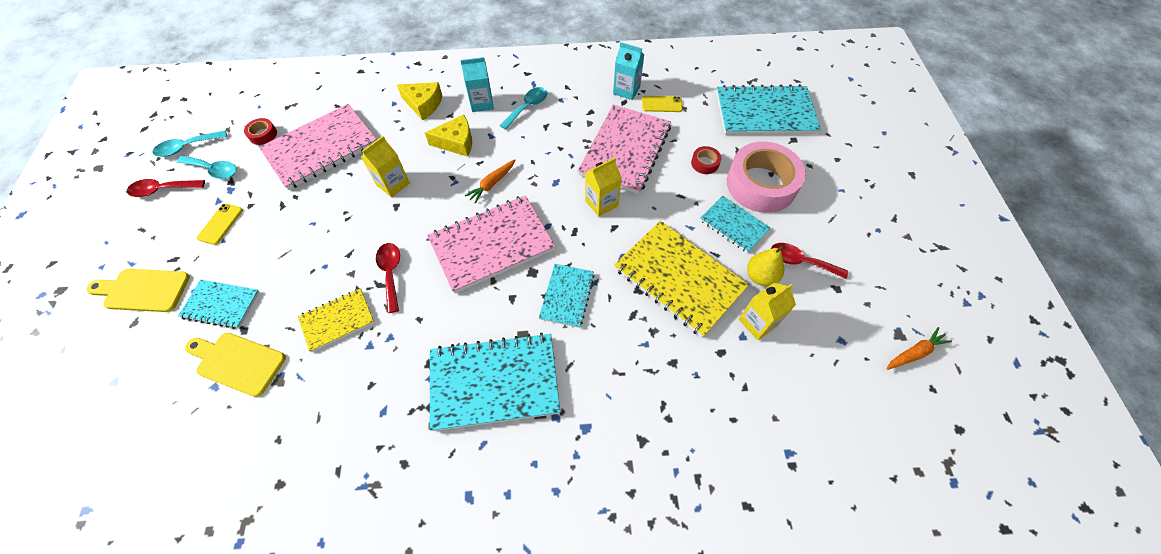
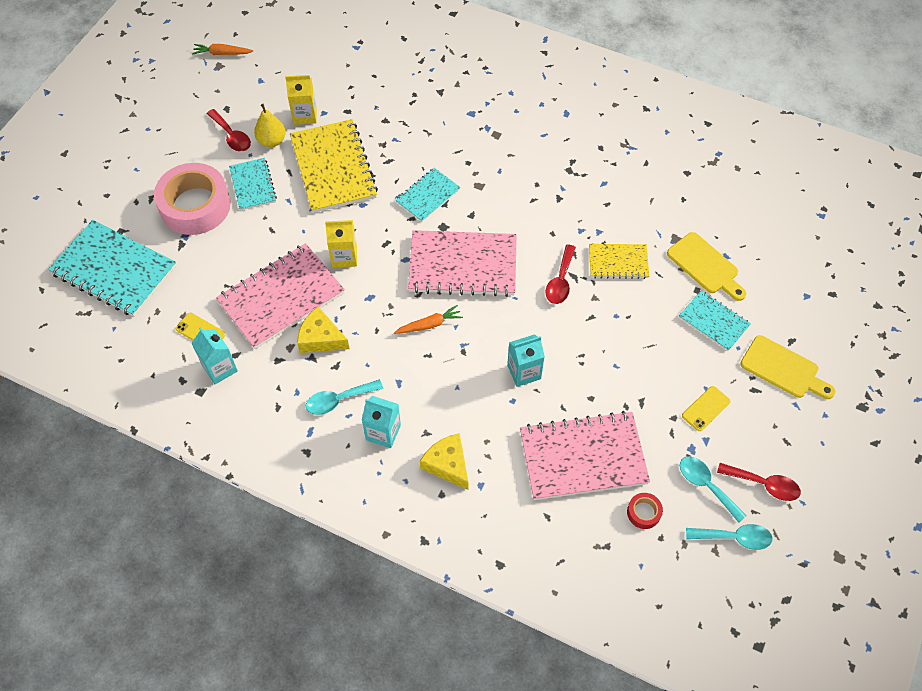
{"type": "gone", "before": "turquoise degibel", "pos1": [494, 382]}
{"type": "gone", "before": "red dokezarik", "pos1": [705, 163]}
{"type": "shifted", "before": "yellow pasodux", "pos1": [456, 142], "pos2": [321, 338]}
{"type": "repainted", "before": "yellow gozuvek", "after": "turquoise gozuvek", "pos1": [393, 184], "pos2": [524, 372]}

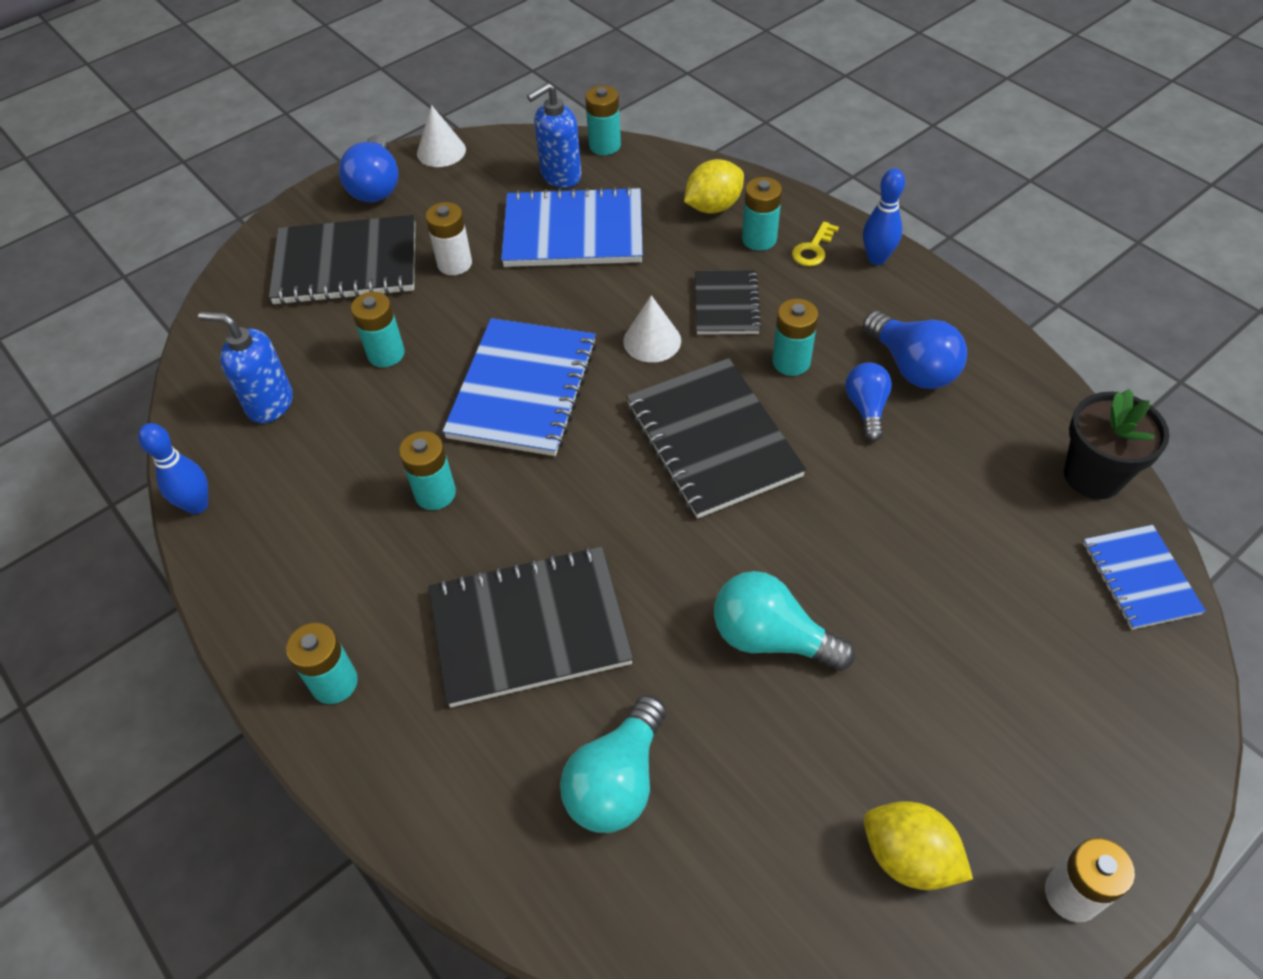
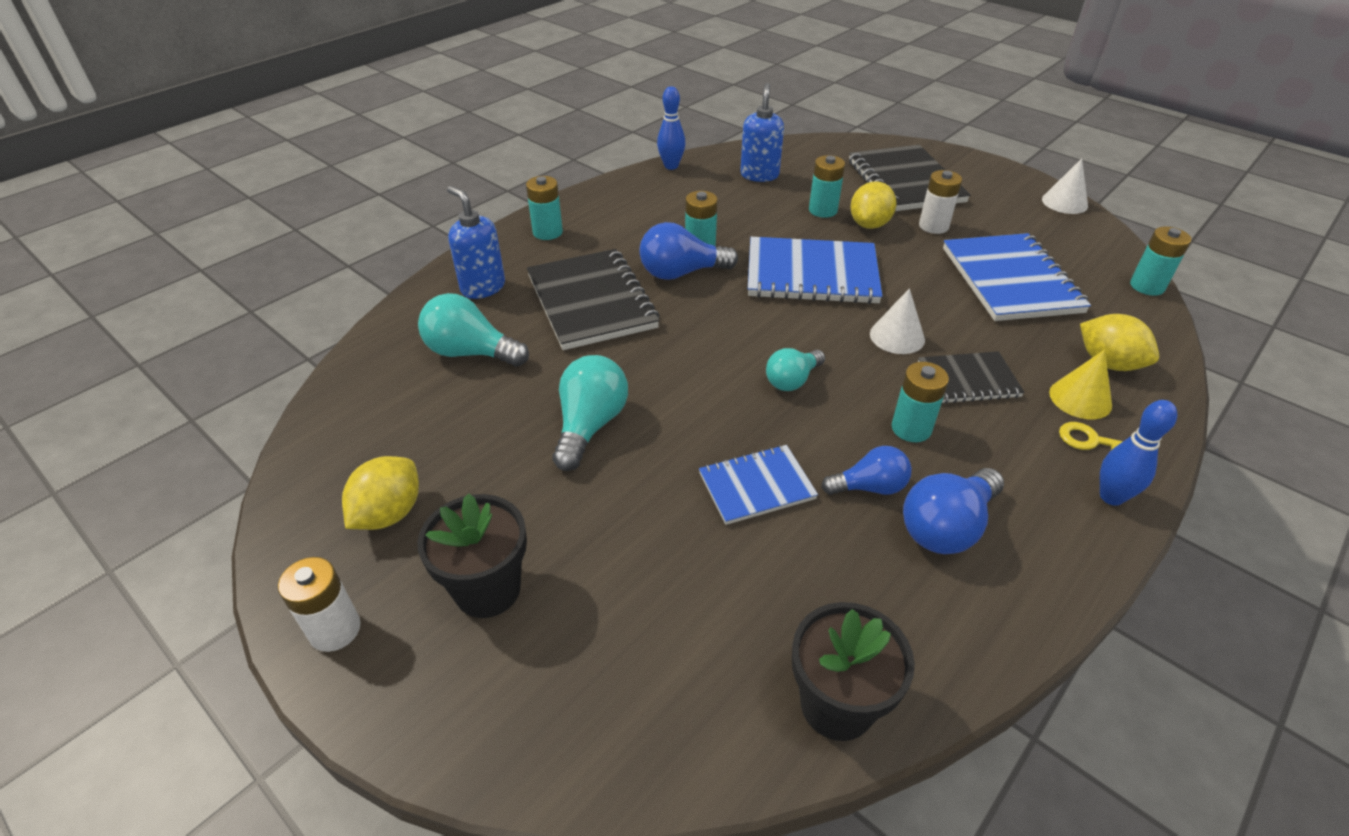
{"type": "new", "after": "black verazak", "pos2": [487, 589]}
{"type": "new", "after": "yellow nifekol", "pos2": [869, 224]}
{"type": "shifted", "before": "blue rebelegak", "pos1": [376, 186], "pos2": [681, 273]}
{"type": "shifted", "before": "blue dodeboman", "pos1": [560, 176], "pos2": [483, 287]}
{"type": "shifted", "before": "blue degibel", "pos1": [1139, 578], "pos2": [756, 486]}
{"type": "swapped", "before": "black degibel", "after": "turquoise rebelegak", "pos1": [712, 440], "pos2": [792, 380]}
{"type": "swapped", "before": "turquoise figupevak", "after": "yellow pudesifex", "pos1": [759, 239], "pos2": [1080, 398]}

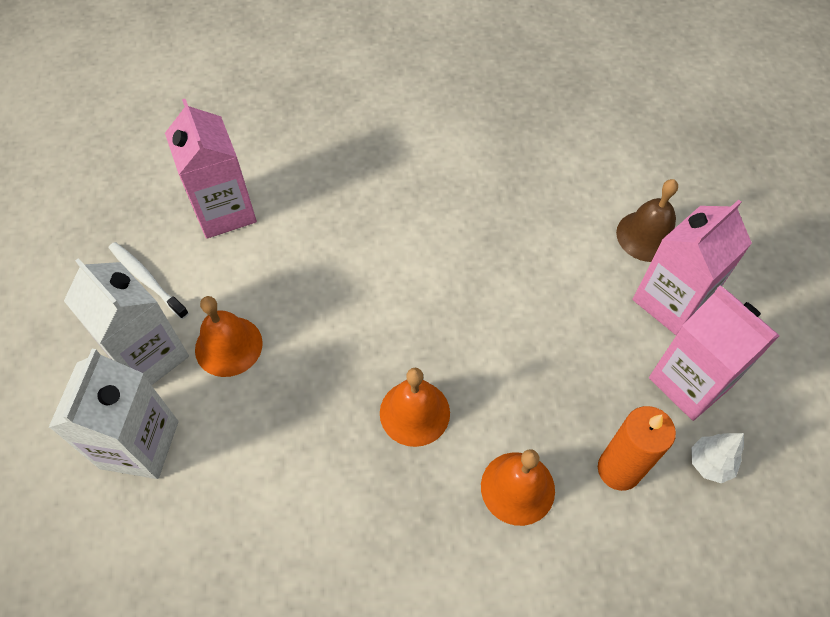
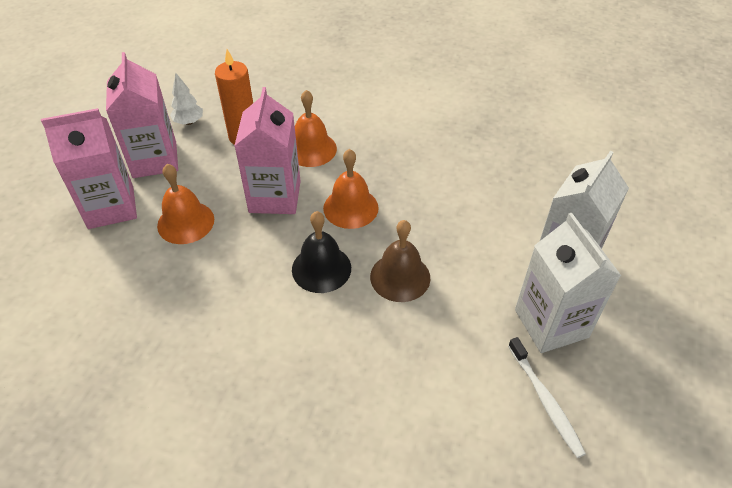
{"type": "new", "after": "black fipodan", "pos2": [321, 268]}
{"type": "shifted", "before": "pink gozuvek", "pos1": [224, 211], "pos2": [275, 196]}
{"type": "shifted", "before": "orange fipodan", "pos1": [228, 346], "pos2": [185, 222]}
{"type": "shifted", "before": "brown fipodan", "pos1": [647, 236], "pos2": [400, 277]}

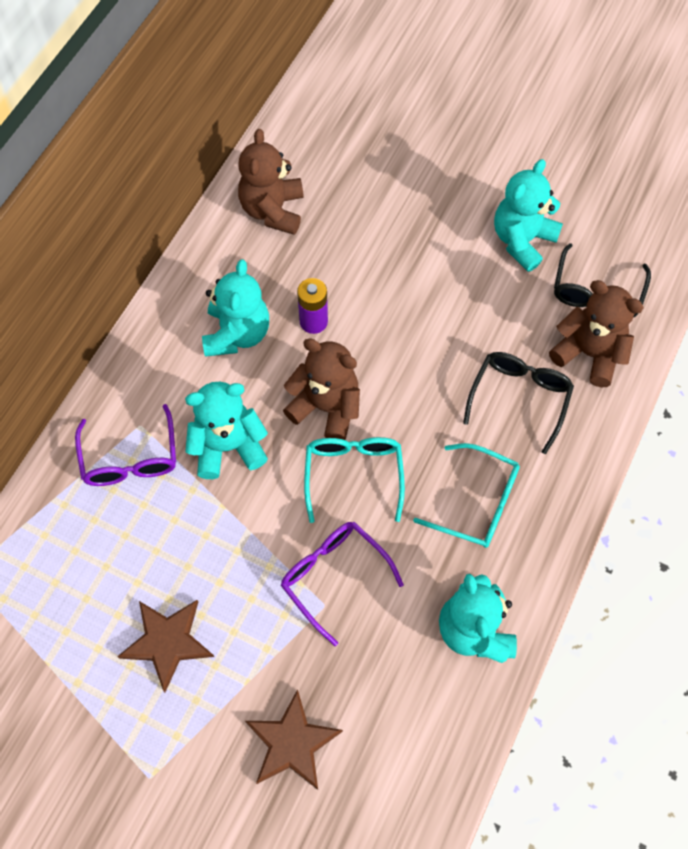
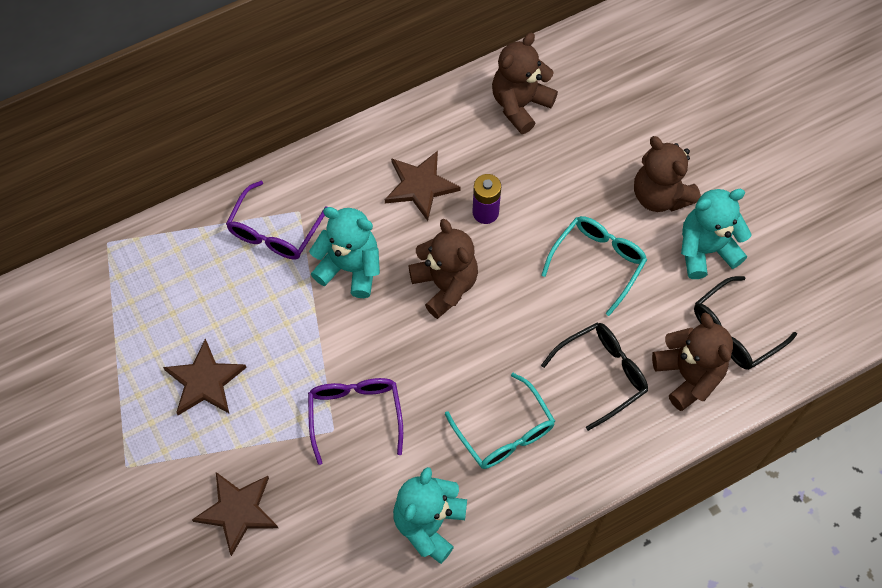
{"type": "new", "after": "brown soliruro", "pos2": [660, 195]}
{"type": "shifted", "before": "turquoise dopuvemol", "pos1": [353, 474], "pos2": [598, 262]}
{"type": "swapped", "before": "turquoise soliruro", "after": "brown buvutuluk", "pos1": [237, 334], "pos2": [420, 186]}

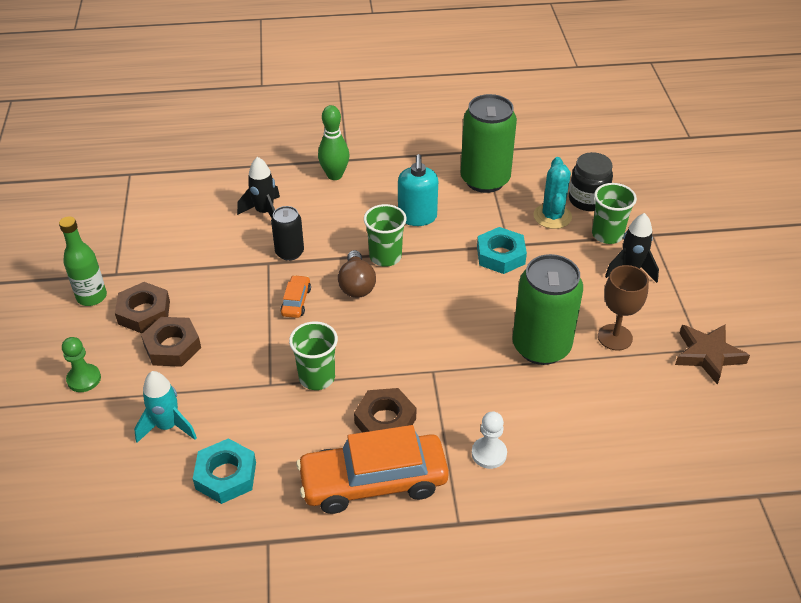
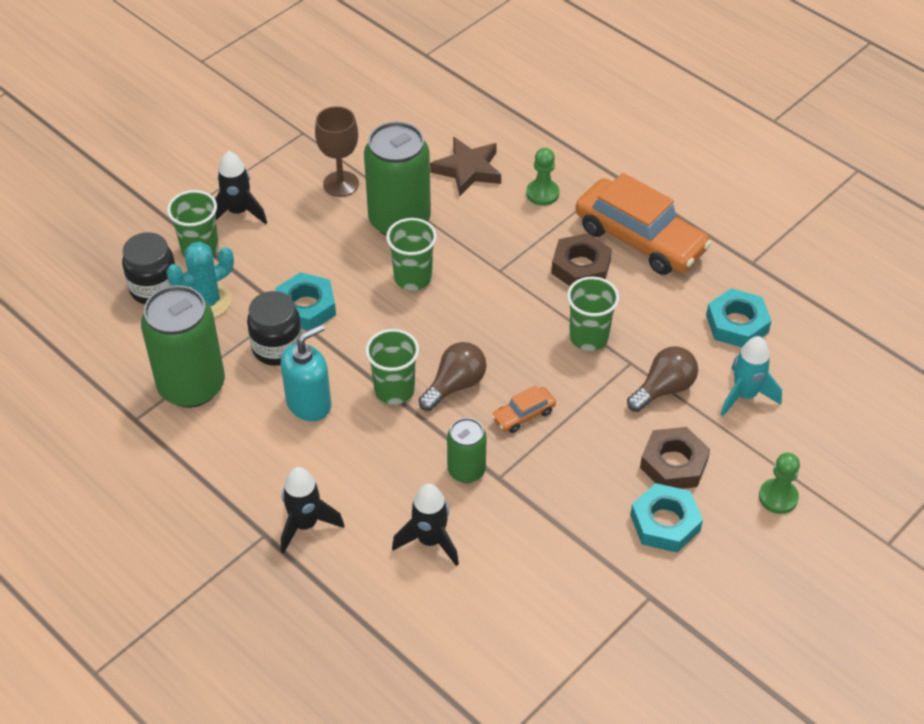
{"type": "gone", "before": "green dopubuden", "pos1": [92, 297]}
{"type": "new", "after": "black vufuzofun", "pos2": [277, 348]}
{"type": "new", "after": "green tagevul", "pos2": [413, 278]}
{"type": "new", "after": "brown rebelegak", "pos2": [663, 389]}
{"type": "shifted", "before": "brown buvutuluk", "pos1": [708, 355], "pos2": [468, 170]}
{"type": "swapped", "before": "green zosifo", "after": "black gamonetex", "pos1": [334, 175], "pos2": [305, 524]}
{"type": "repainted", "before": "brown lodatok", "after": "turquoise lodatok", "pos1": [144, 312], "pos2": [665, 523]}
{"type": "repainted", "before": "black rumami", "after": "green rumami", "pos1": [289, 252], "pos2": [466, 470]}
{"type": "repainted", "before": "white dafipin", "after": "green dafipin", "pos1": [489, 454], "pos2": [542, 193]}

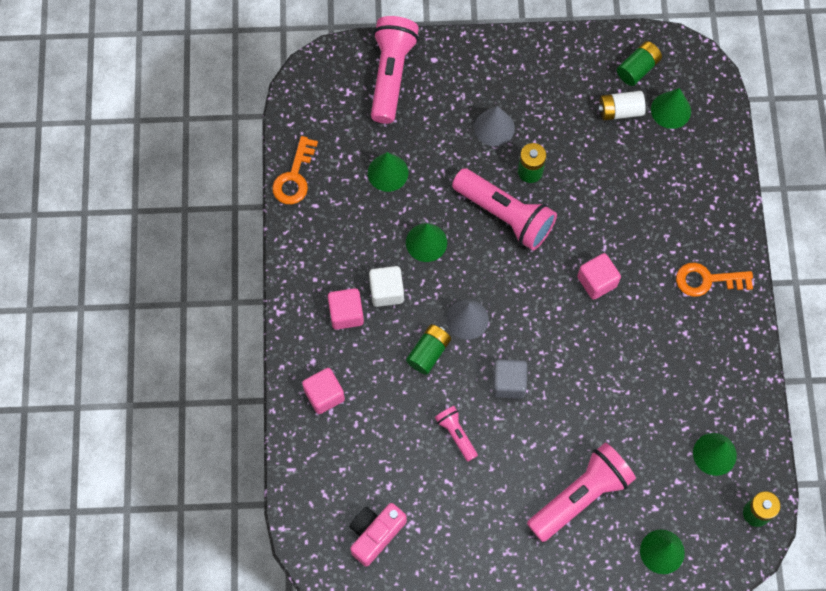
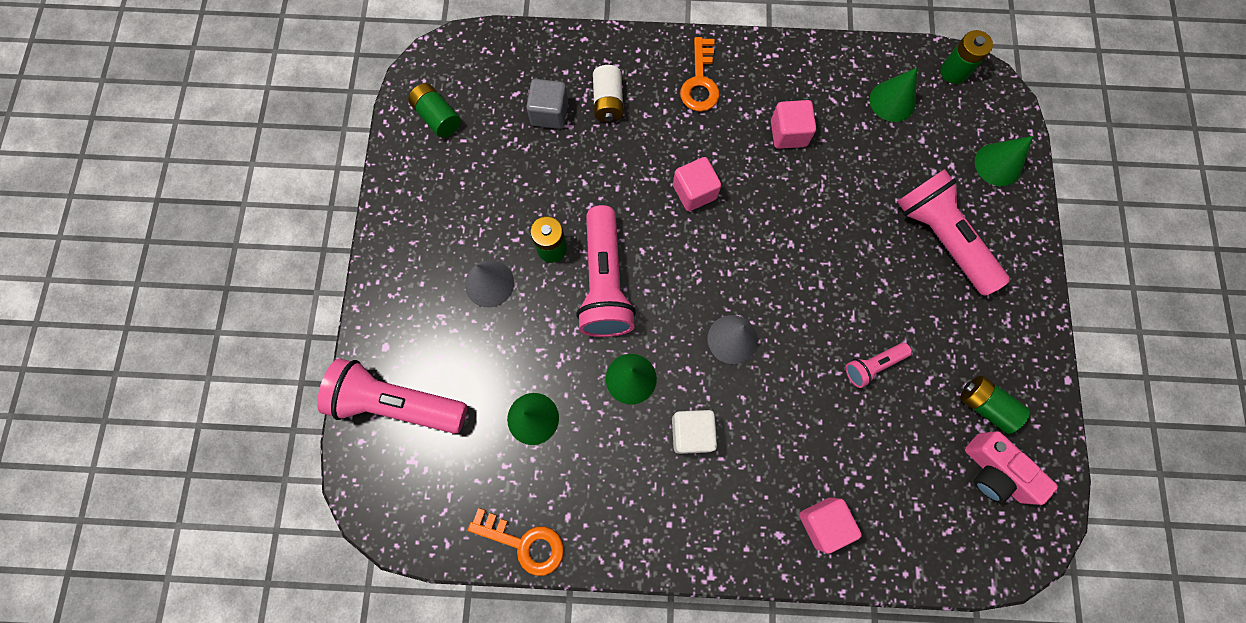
{"type": "gone", "before": "green pudesifex", "pos1": [671, 110]}
{"type": "shifted", "before": "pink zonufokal", "pos1": [346, 314], "pos2": [788, 133]}
{"type": "shifted", "before": "green figupevak", "pos1": [428, 352], "pos2": [985, 405]}
{"type": "shifted", "before": "grey zonufokal", "pos1": [508, 383], "pos2": [549, 113]}
{"type": "shifted", "before": "white figupevak", "pos1": [620, 111], "pos2": [608, 102]}
{"type": "rotated", "before": "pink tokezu", "pos1": [505, 215], "pos2": [604, 282], "turn": 135}

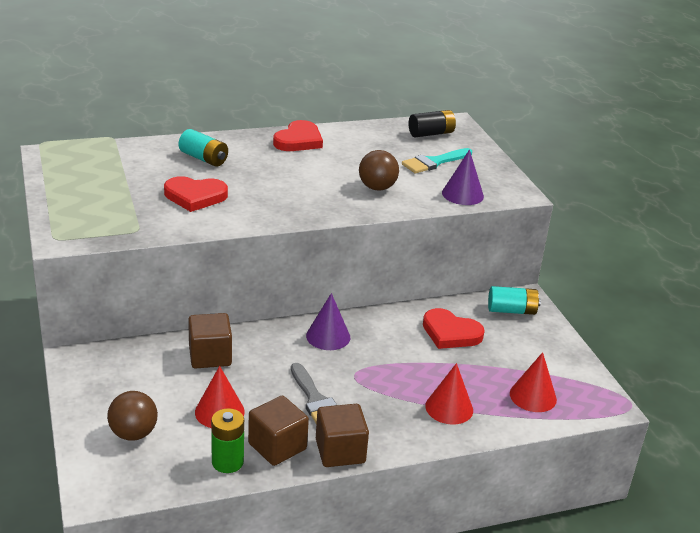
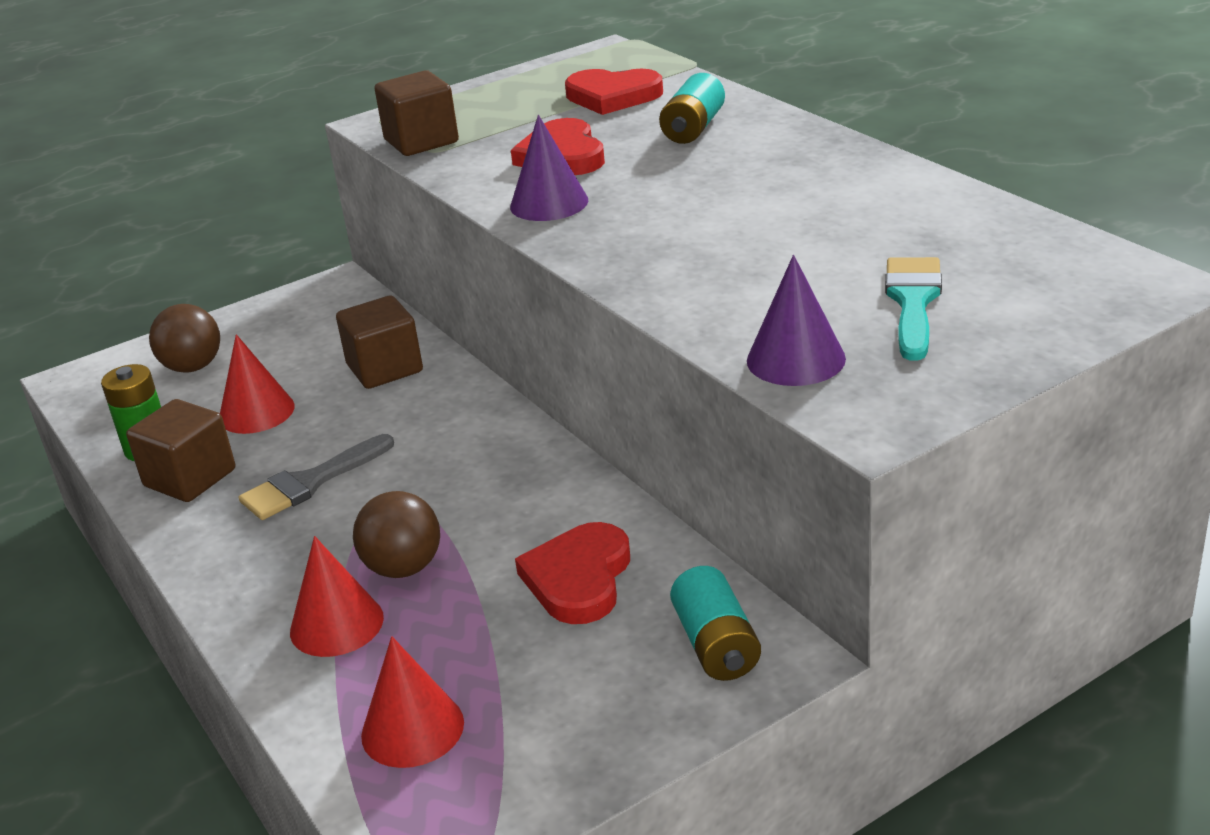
{"type": "gone", "before": "black figupevak", "pos1": [431, 134]}
{"type": "shifted", "before": "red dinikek", "pos1": [298, 140], "pos2": [612, 96]}
{"type": "shifted", "before": "purple pudesifex", "pos1": [328, 336], "pos2": [549, 203]}
{"type": "shifted", "before": "brown zonufokal", "pos1": [340, 451], "pos2": [421, 141]}
{"type": "shifted", "before": "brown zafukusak", "pos1": [377, 188], "pos2": [403, 568]}
{"type": "rotated", "before": "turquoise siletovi", "pos1": [434, 162], "pos2": [913, 302], "turn": 60}

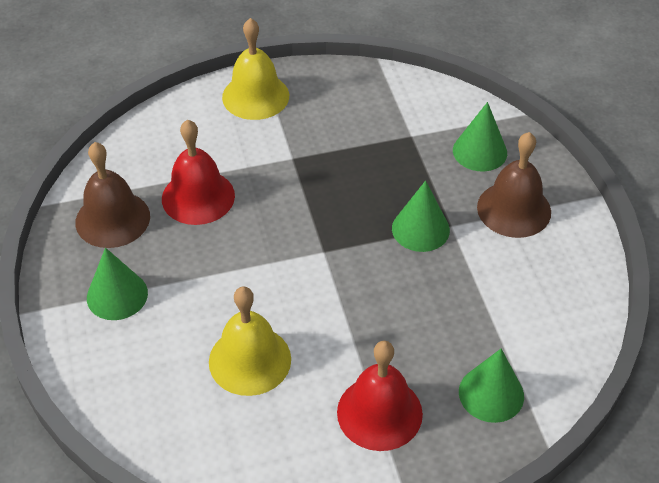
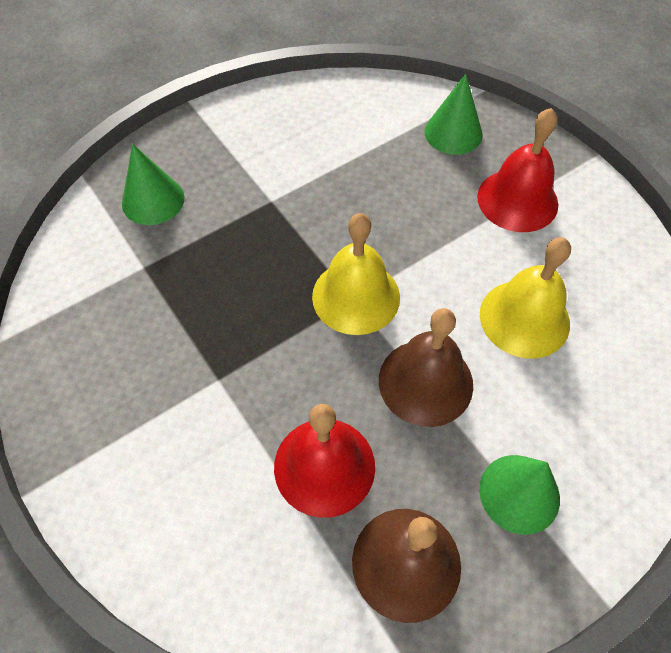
{"type": "gone", "before": "green pudesifex", "pos1": [420, 229]}
{"type": "shifted", "before": "yellow fipodan", "pos1": [255, 96], "pos2": [356, 296]}
{"type": "shifted", "before": "brown fipodan", "pos1": [514, 209], "pos2": [425, 382]}

